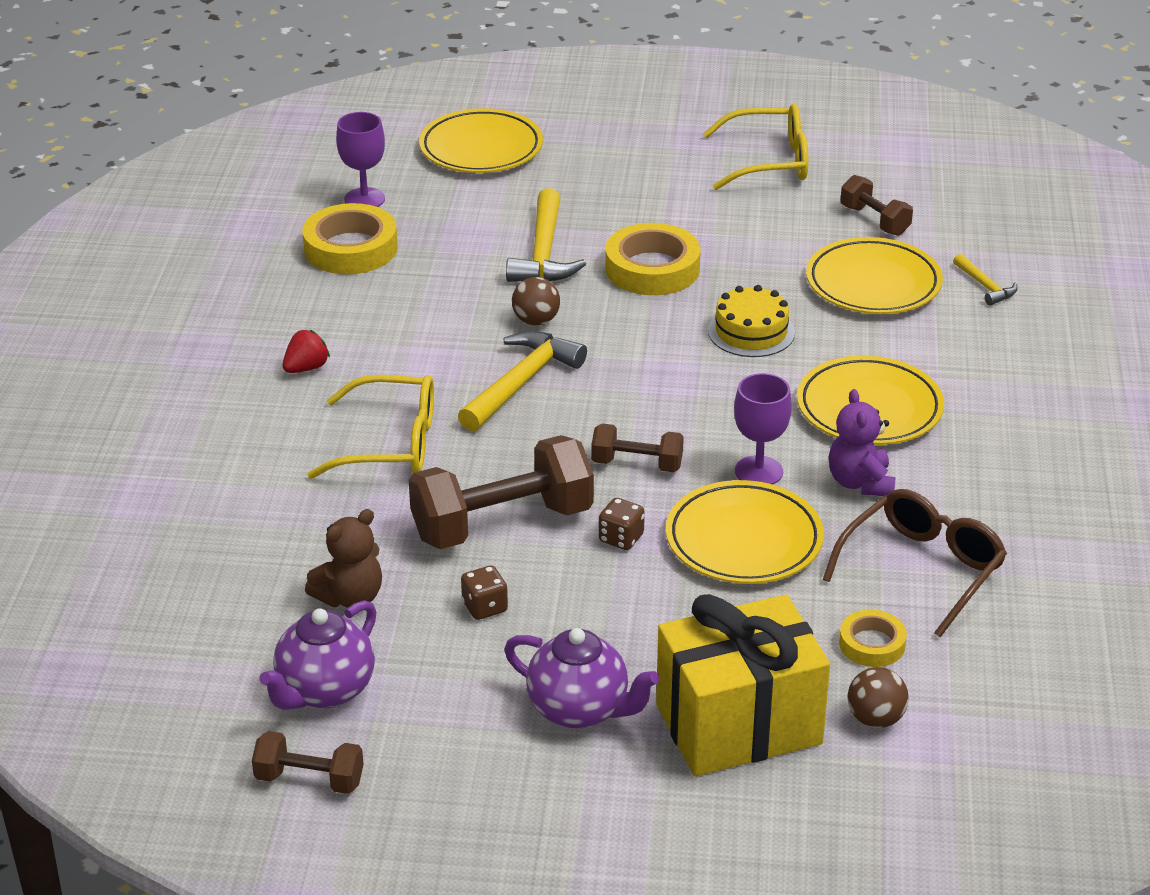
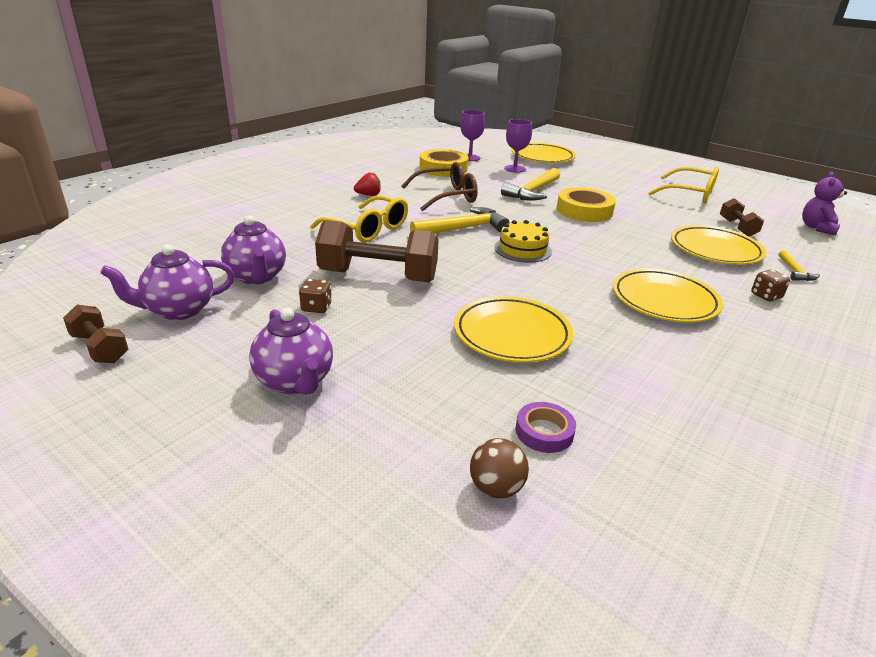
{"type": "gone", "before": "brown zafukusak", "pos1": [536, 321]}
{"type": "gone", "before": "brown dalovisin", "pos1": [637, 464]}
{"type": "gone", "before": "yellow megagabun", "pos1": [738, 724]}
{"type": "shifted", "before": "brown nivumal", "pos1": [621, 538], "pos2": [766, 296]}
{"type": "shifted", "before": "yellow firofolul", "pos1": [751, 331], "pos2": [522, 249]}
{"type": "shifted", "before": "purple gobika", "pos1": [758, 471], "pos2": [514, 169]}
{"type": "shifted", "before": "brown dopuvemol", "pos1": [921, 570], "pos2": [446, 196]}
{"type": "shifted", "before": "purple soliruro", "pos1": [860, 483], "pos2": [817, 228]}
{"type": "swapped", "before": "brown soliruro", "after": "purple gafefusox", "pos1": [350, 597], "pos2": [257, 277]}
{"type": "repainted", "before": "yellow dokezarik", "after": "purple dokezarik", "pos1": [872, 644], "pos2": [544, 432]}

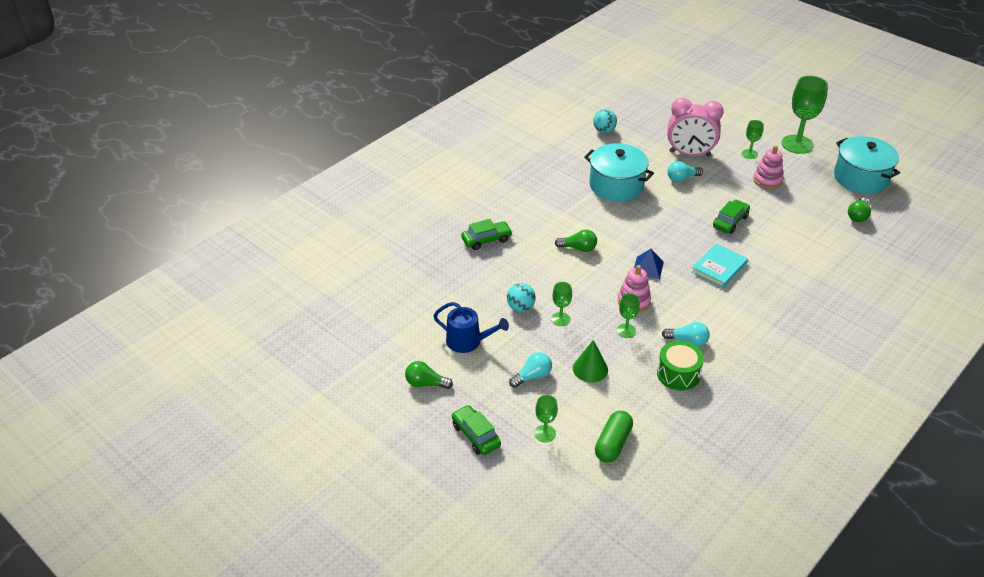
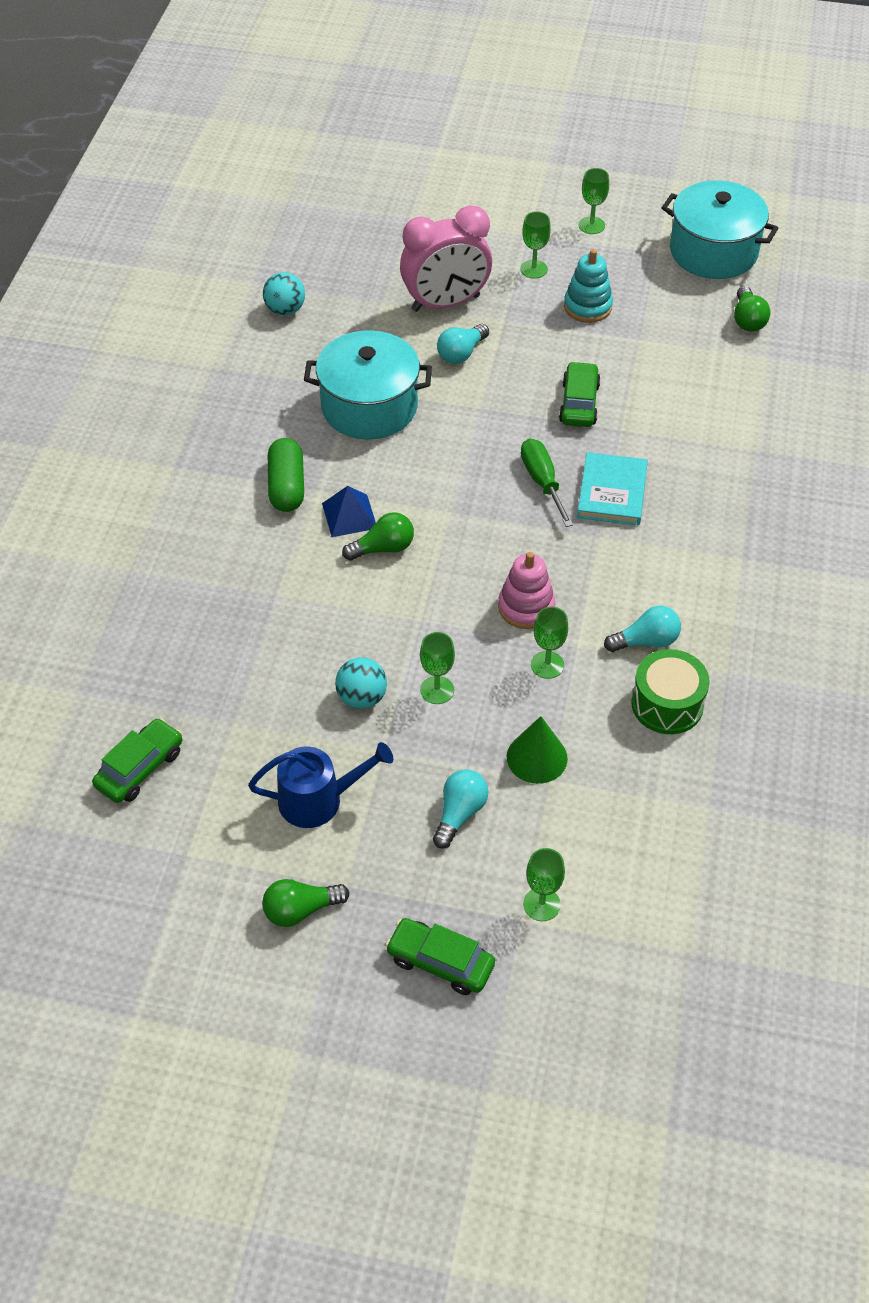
{"type": "new", "after": "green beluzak", "pos2": [542, 482]}
{"type": "shifted", "before": "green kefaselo", "pos1": [486, 240], "pos2": [140, 768]}
{"type": "shifted", "before": "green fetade", "pos1": [613, 443], "pos2": [286, 486]}
{"type": "shifted", "before": "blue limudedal", "pos1": [648, 268], "pos2": [349, 515]}
{"type": "repainted", "before": "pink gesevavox", "after": "turquoise gesevavox", "pos1": [767, 180], "pos2": [587, 307]}
{"type": "scaled", "before": "green gobika", "pos1": [797, 144], "pos2": [591, 225], "scale": 0.51}

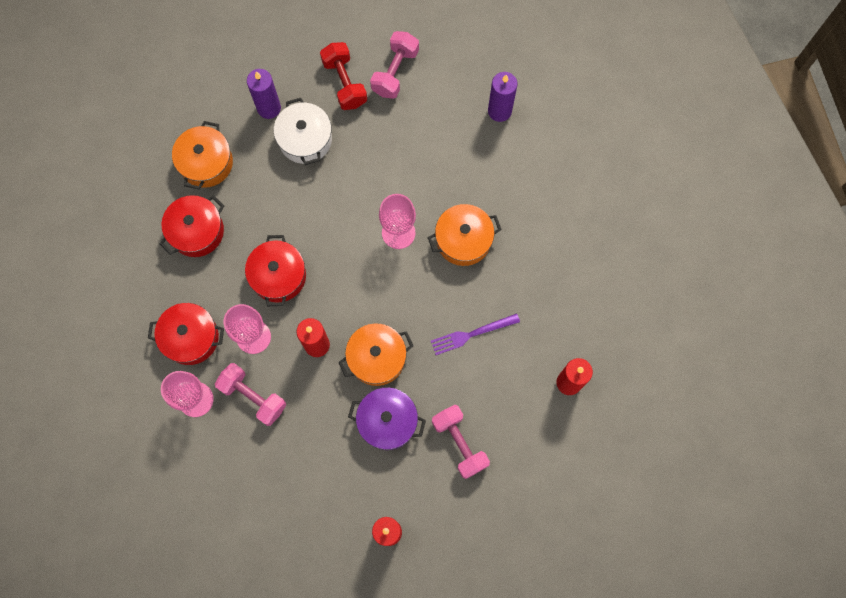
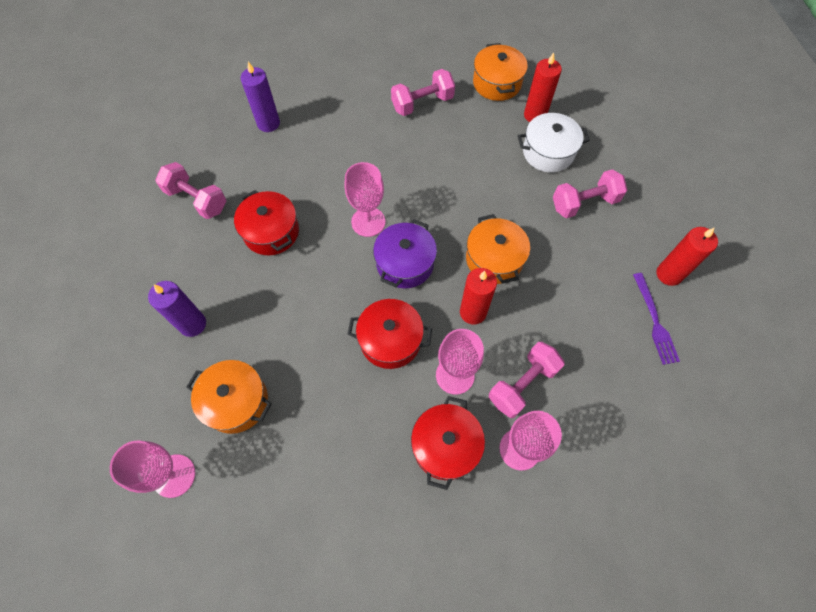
{"type": "gone", "before": "red dalovisin", "pos1": [344, 83]}
{"type": "new", "after": "pink gobika", "pos2": [174, 475]}
{"type": "new", "after": "pink dalovisin", "pos2": [422, 103]}
{"type": "shifted", "before": "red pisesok", "pos1": [197, 231], "pos2": [271, 232]}
{"type": "shifted", "before": "white pisesok", "pos1": [305, 139], "pos2": [548, 152]}
{"type": "shifted", "before": "purple pisesok", "pos1": [387, 421], "pos2": [405, 263]}
{"type": "shifted", "before": "orange pisesok", "pos1": [463, 240], "pos2": [497, 83]}
{"type": "shifted", "before": "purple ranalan", "pos1": [472, 334], "pos2": [654, 321]}

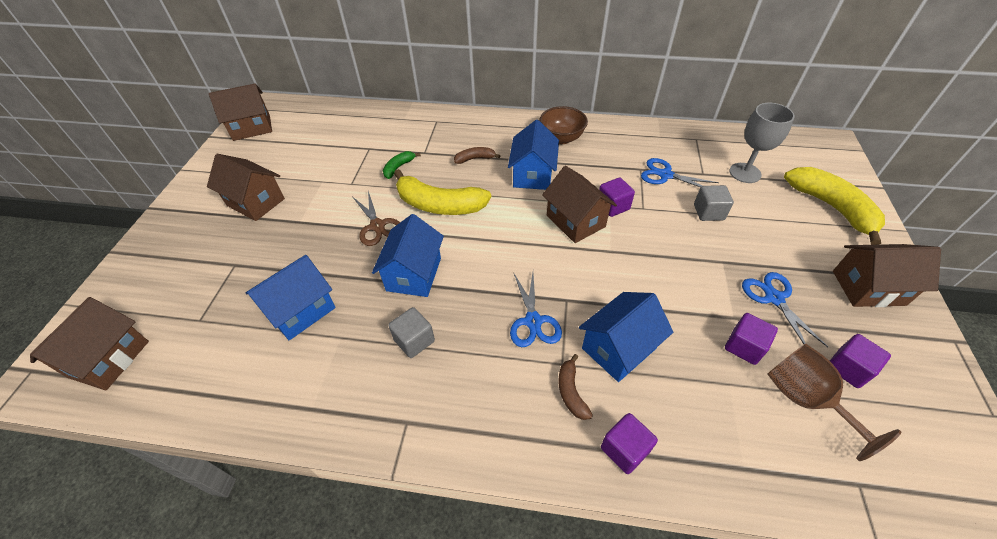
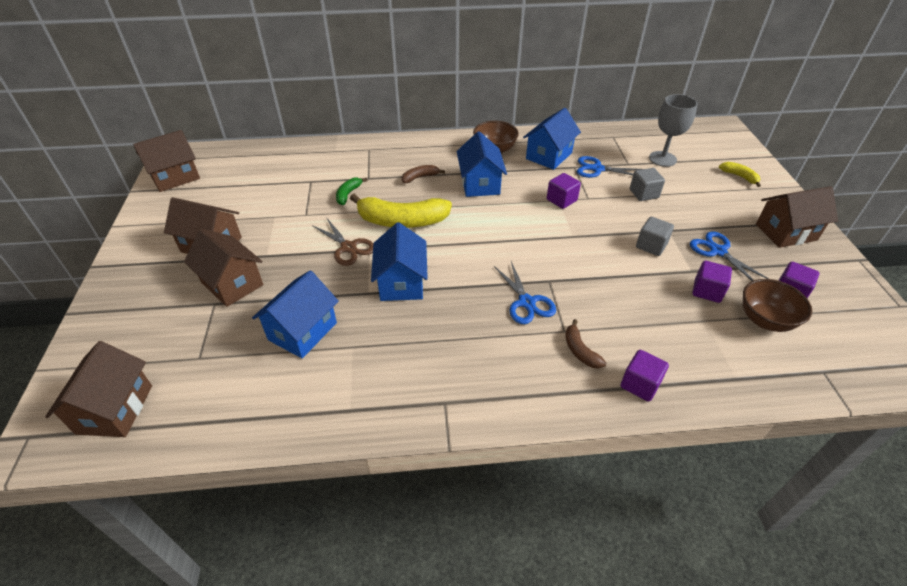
{"type": "shifted", "before": "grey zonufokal", "pos1": [414, 340], "pos2": [651, 246]}
{"type": "shifted", "before": "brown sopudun", "pos1": [575, 221], "pos2": [232, 284]}
{"type": "shifted", "before": "blue sopudun", "pos1": [618, 348], "pos2": [549, 156]}
{"type": "swapped", "before": "brown gobika", "after": "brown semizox", "pos1": [804, 399], "pos2": [765, 320]}
{"type": "scaled", "before": "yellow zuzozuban", "pos1": [831, 207], "pos2": [739, 176], "scale": 0.48}

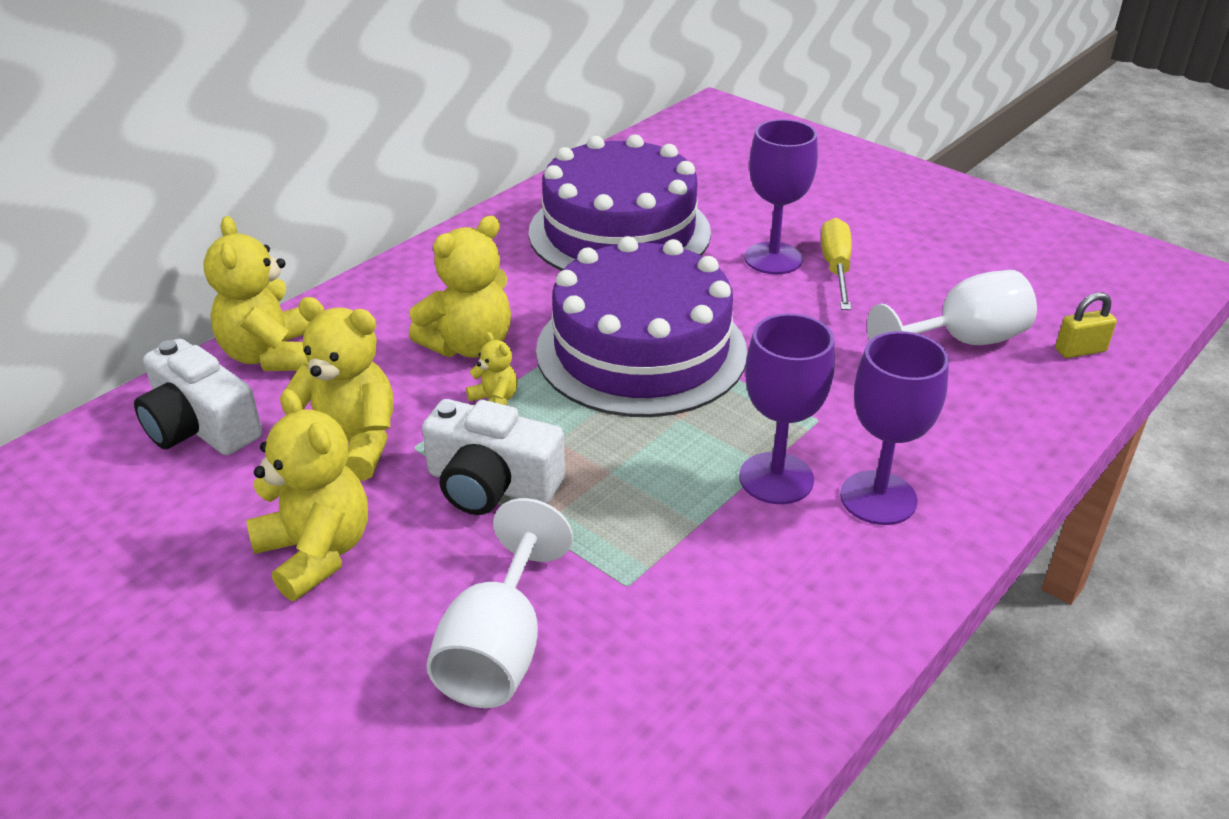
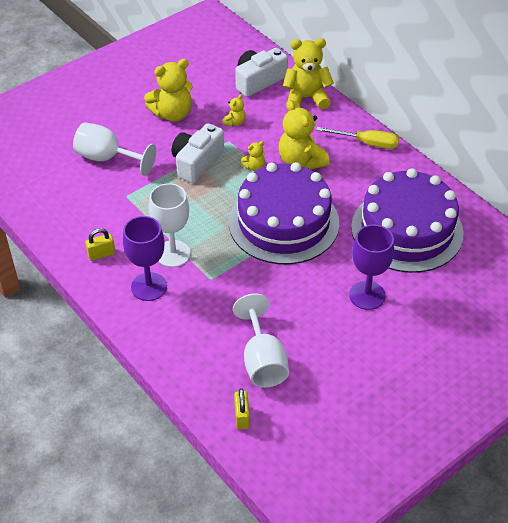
{"type": "new", "after": "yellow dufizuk", "pos2": [101, 254]}
{"type": "shifted", "before": "yellow beluzak", "pos1": [836, 268], "pos2": [367, 143]}
{"type": "repainted", "before": "purple gobika", "after": "white gobika", "pos1": [776, 478], "pos2": [173, 254]}
{"type": "scaled", "before": "yellow soliruro", "pos1": [351, 445], "pos2": [235, 122], "scale": 0.48}

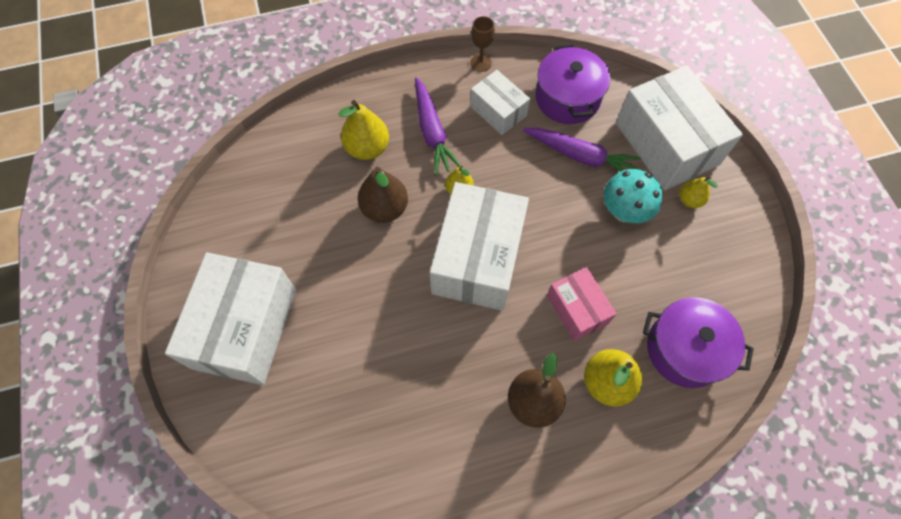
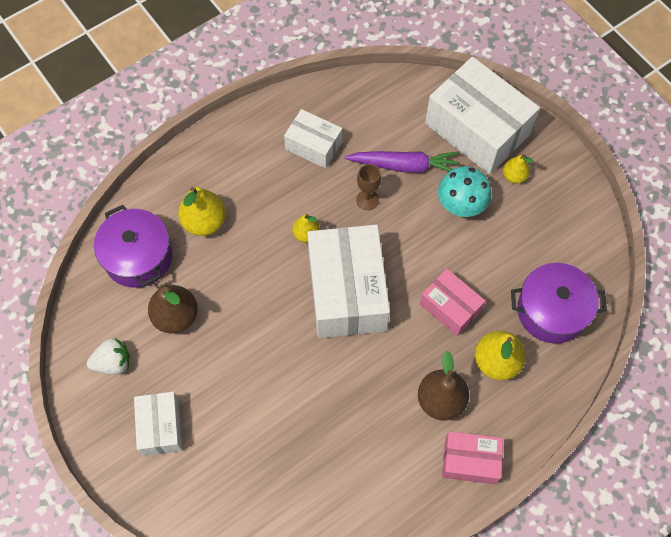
{"type": "gone", "before": "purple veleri", "pos1": [432, 132]}
{"type": "new", "after": "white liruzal", "pos2": [113, 363]}
{"type": "new", "after": "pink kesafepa", "pos2": [470, 461]}
{"type": "shifted", "before": "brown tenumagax", "pos1": [385, 208], "pos2": [176, 316]}
{"type": "shifted", "before": "brown gobika", "pos1": [480, 63], "pos2": [367, 200]}
{"type": "shifted", "before": "purple pisesok", "pos1": [567, 98], "pos2": [138, 257]}
{"type": "scaled", "before": "white kesafepa", "pos1": [244, 328], "pos2": [160, 427], "scale": 0.54}

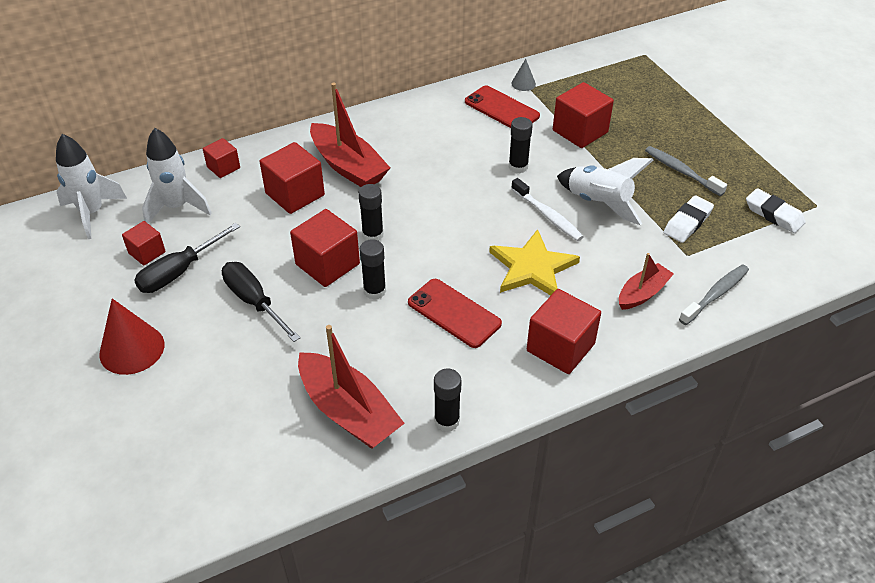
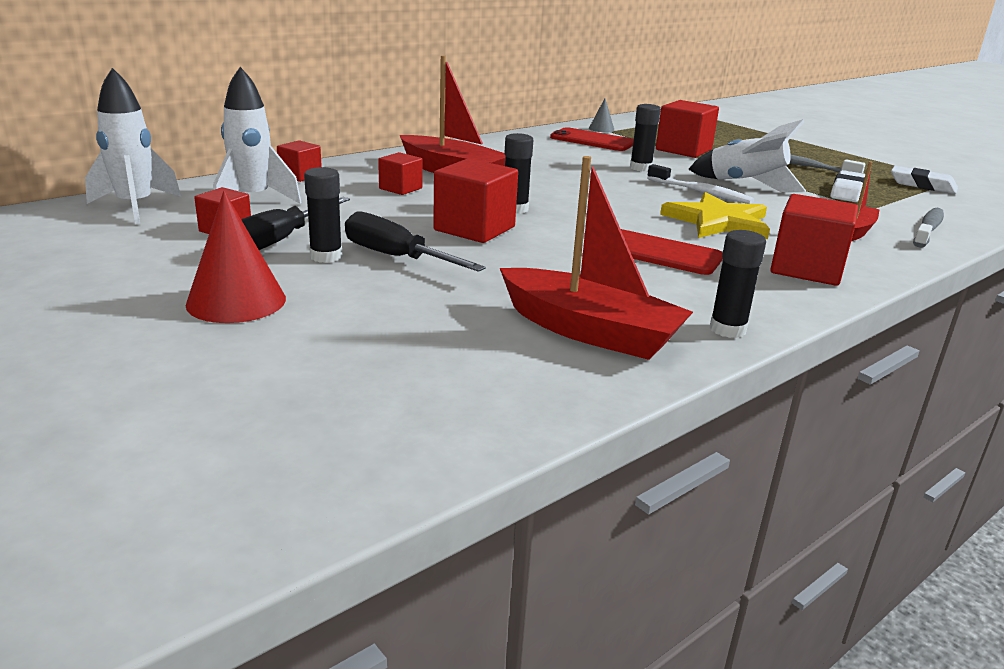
{"type": "shifted", "before": "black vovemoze", "pos1": [374, 291], "pos2": [326, 256]}
{"type": "scaled", "before": "red zonufokal", "pos1": [295, 194], "pos2": [400, 188], "scale": 0.58}

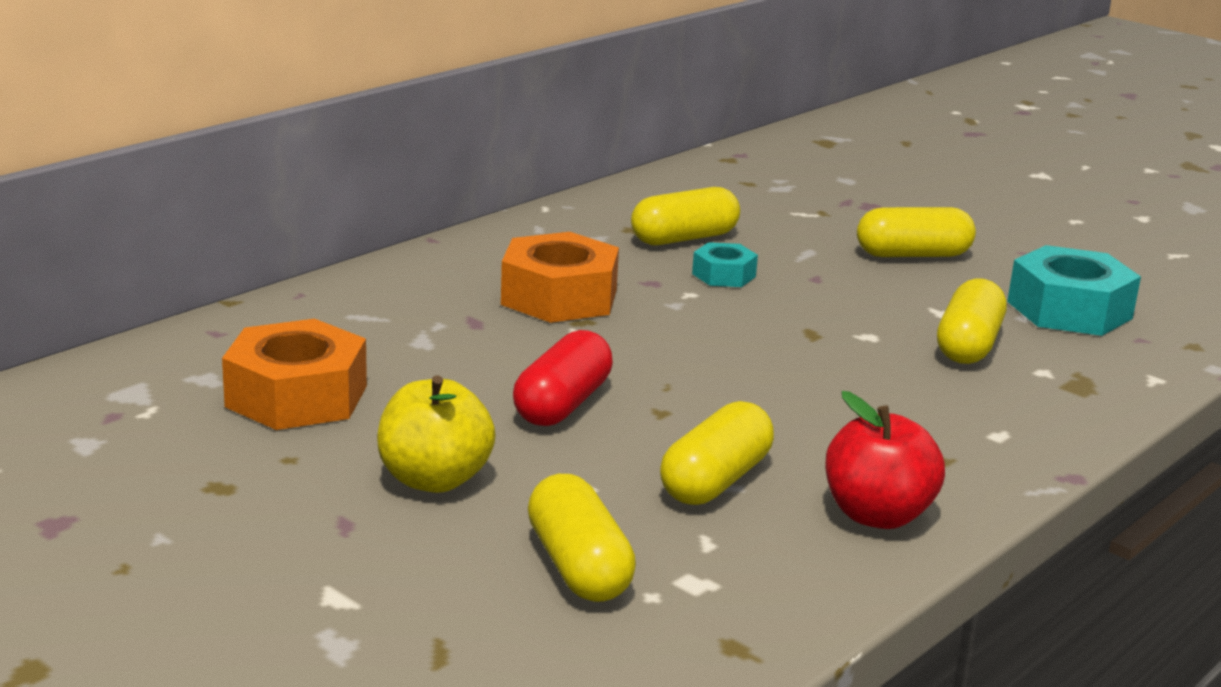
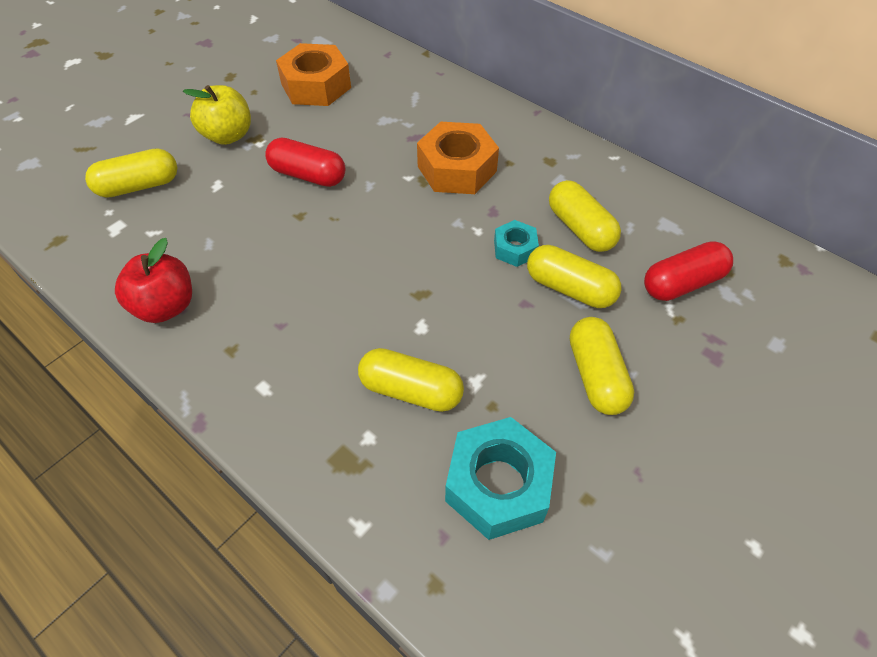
{"type": "new", "after": "red fetade", "pos2": [682, 283]}
{"type": "shifted", "before": "yellow fetade", "pos1": [715, 481], "pos2": [570, 288]}

